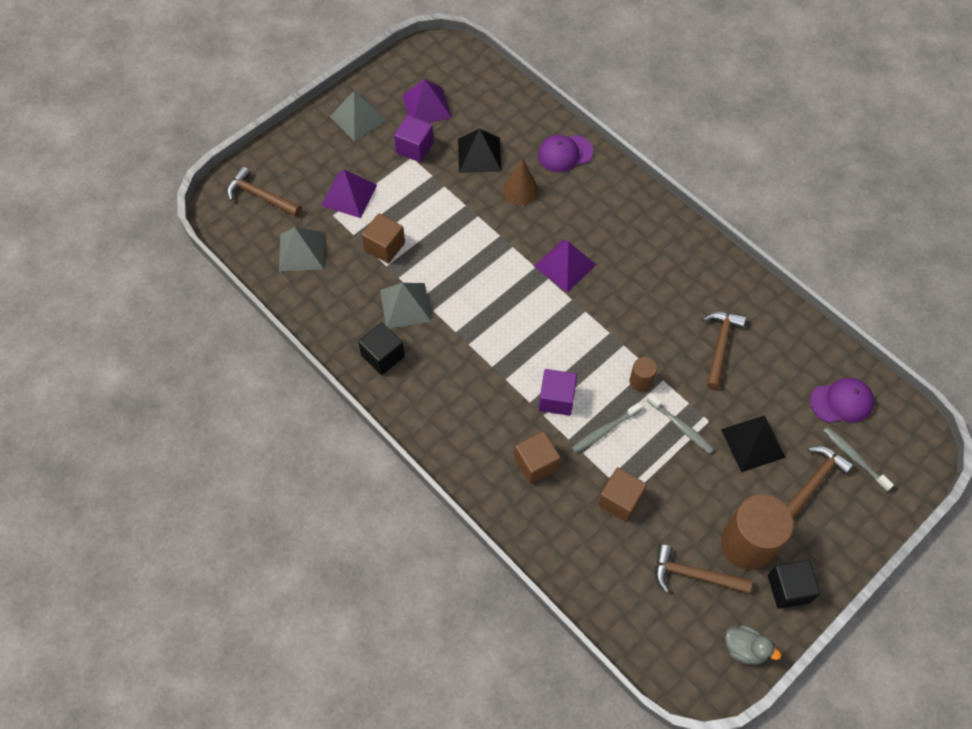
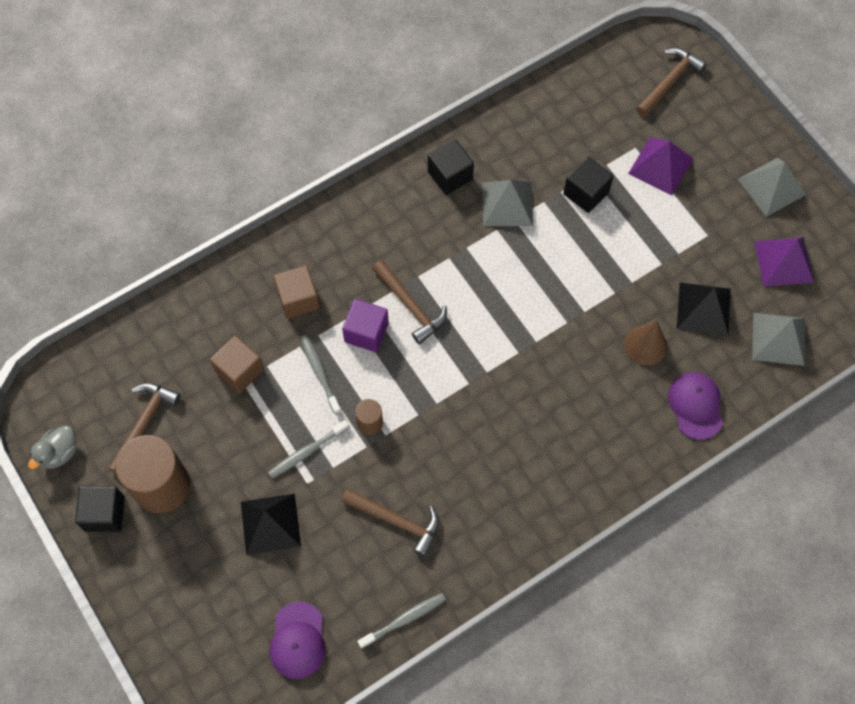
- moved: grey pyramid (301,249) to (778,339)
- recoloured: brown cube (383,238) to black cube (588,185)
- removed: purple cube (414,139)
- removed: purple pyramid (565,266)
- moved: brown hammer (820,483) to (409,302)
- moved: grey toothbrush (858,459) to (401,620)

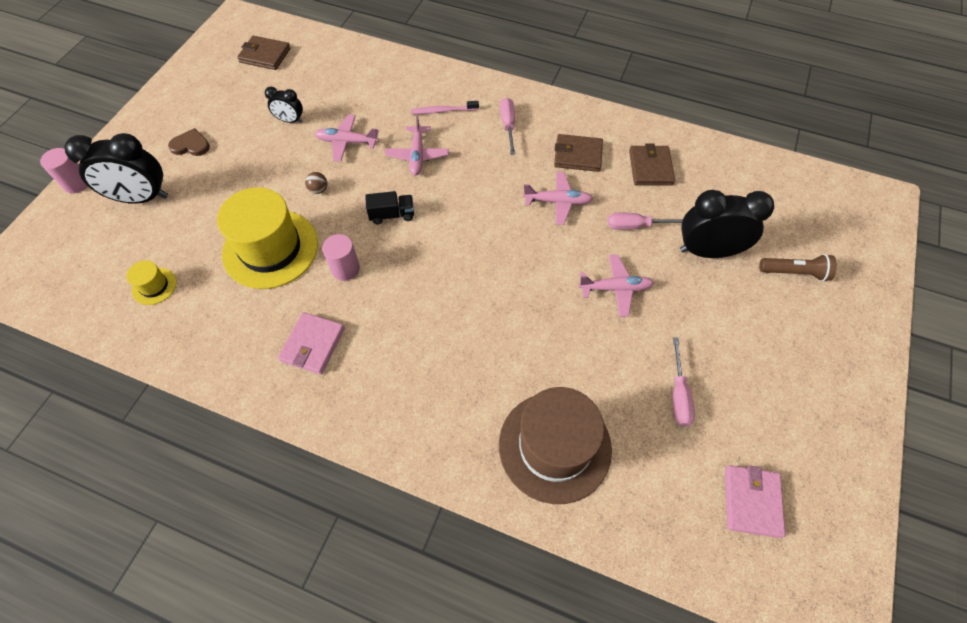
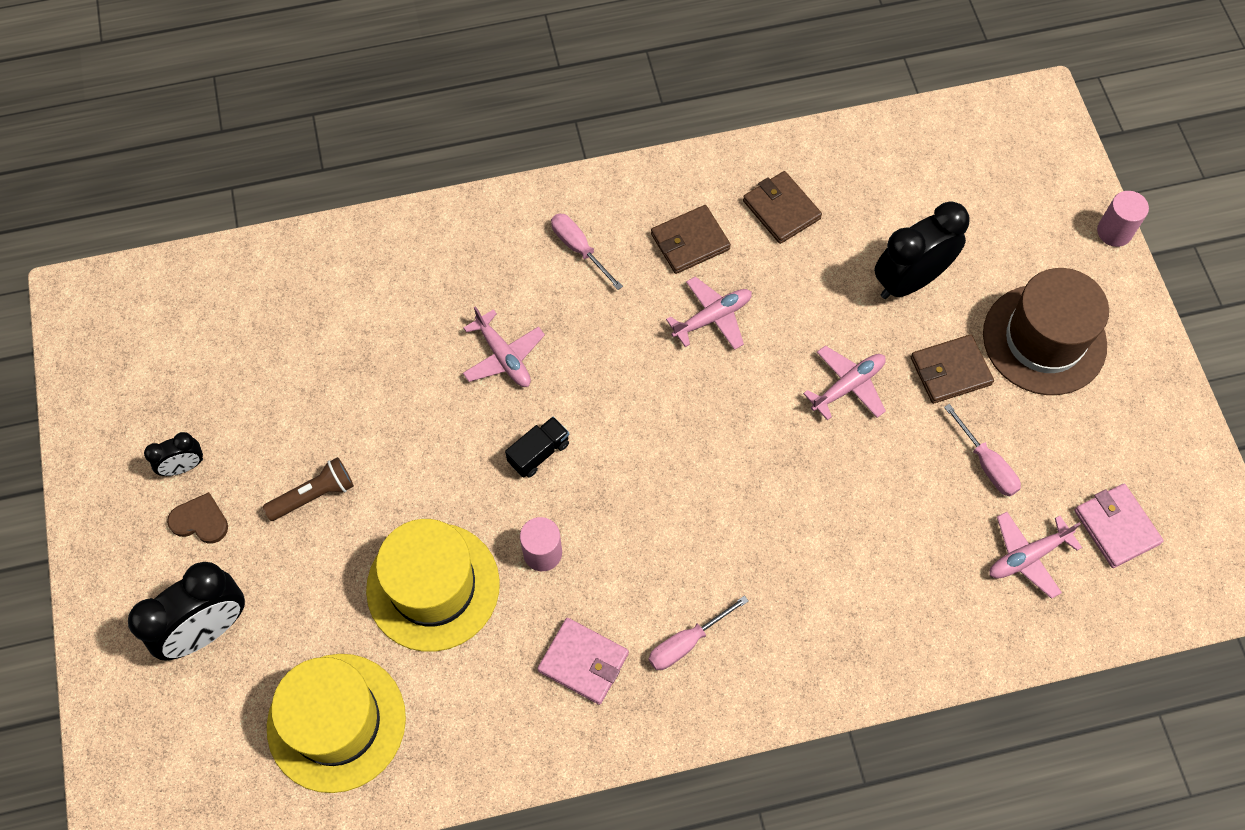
- moved: pink cylinder (64,170) to (1123,219)
- resized: yellow hat (151,282) = (336,723) x2.28
- turned: brown heart (189,142) = (197,517) 45 degrees clockwise
- moved: brown wallet (263,53) to (952,369)
- moved: black clock (284,104) to (173,454)
- turned: pink wallet (311,343) = (583,661) 45 degrees counterclockwise
- removed: brown ball (316,183)
- moved: pink plane (347,138) to (1035,555)
- removed: pink toothbrush (445,107)
- moved: brown hat (555,445) to (1046,331)
- moved: pink screwdriver (645,221) to (698,632)
- moved: brown flashlight (798,267) to (308,489)

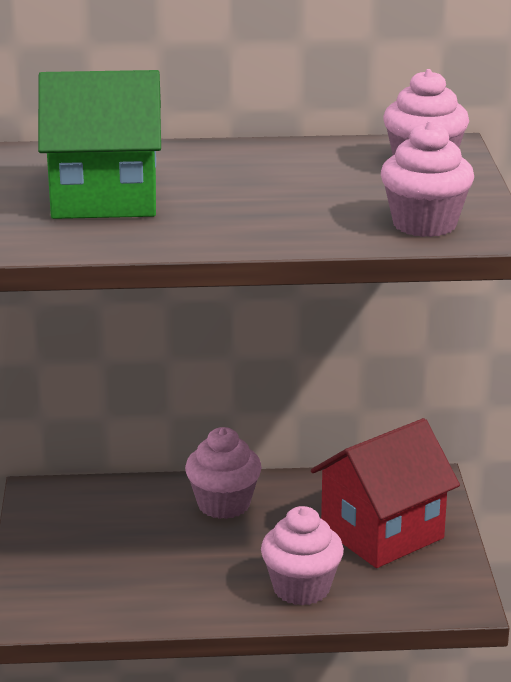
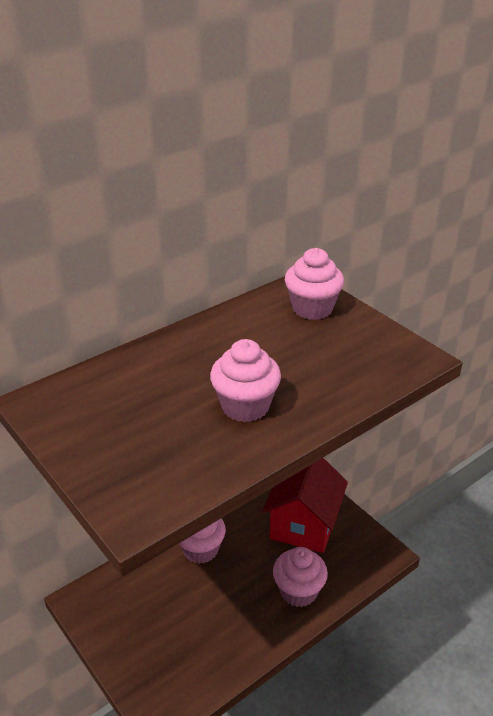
- removed: green house (99,144)
- moved: pink cupcake (427,179) to (245,380)

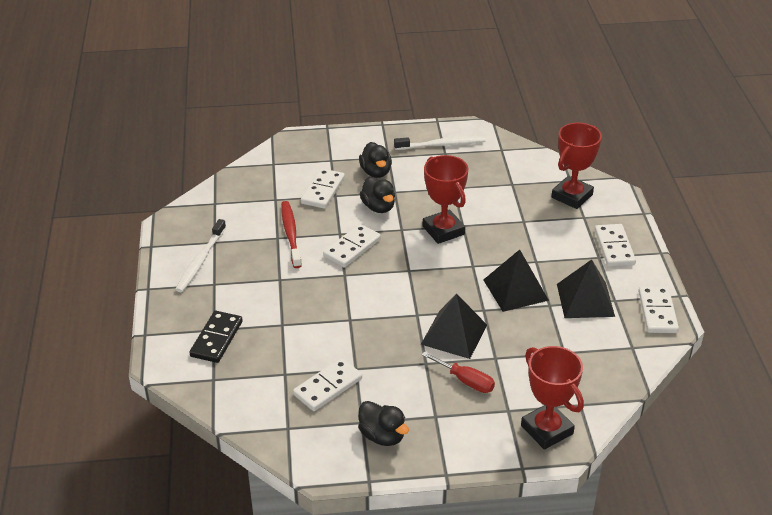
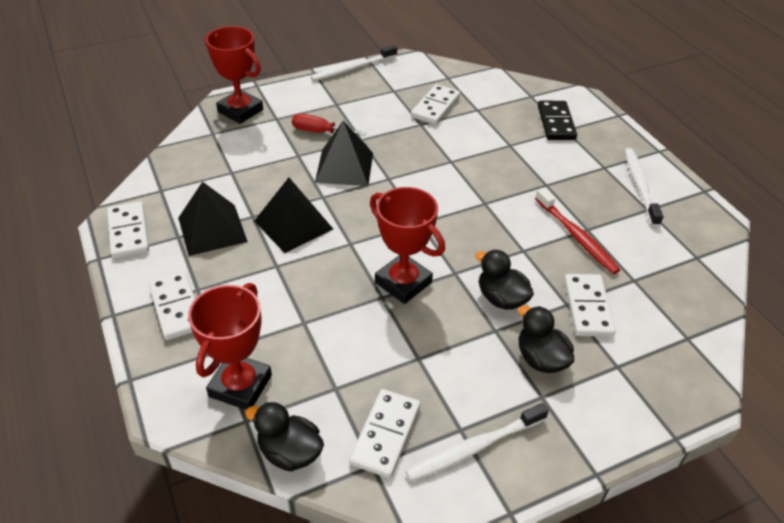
- moved: white domino (352,246) to (384,433)
- moved: black duck (383,423) to (284,437)
- added: white toothbrush (353,63)

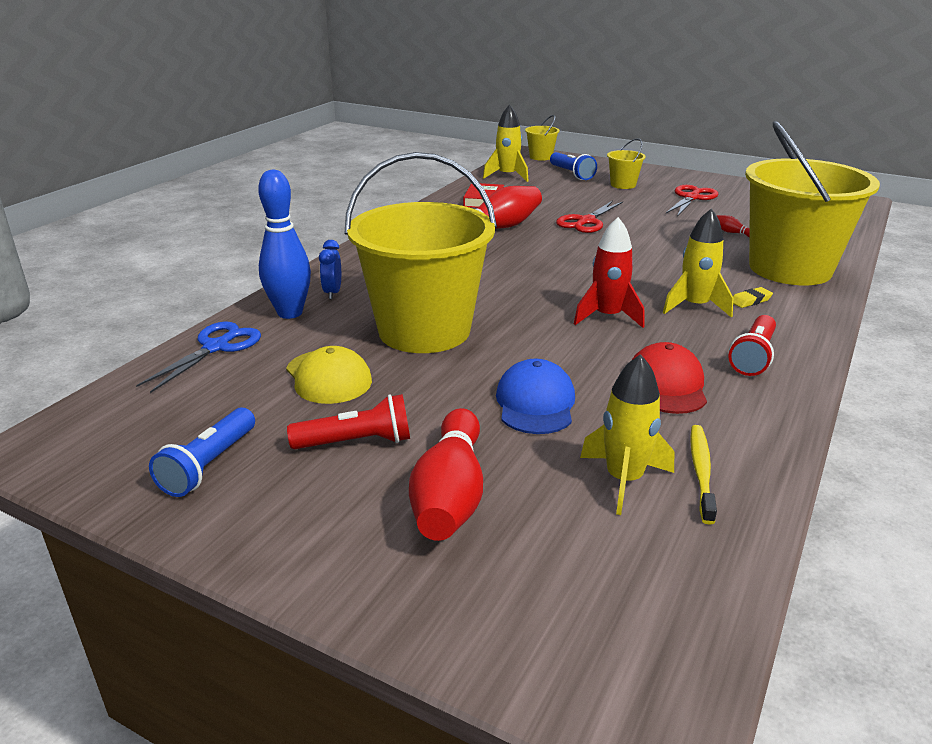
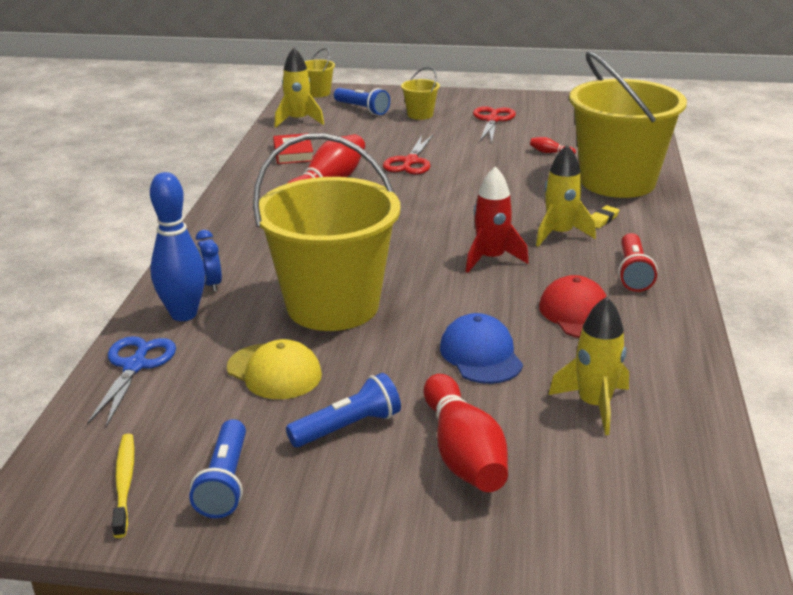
- recoloured: red flashlight (348,421) to blue flashlight (343,410)
- moved: yellow toothbrush (703,474) to (123,486)

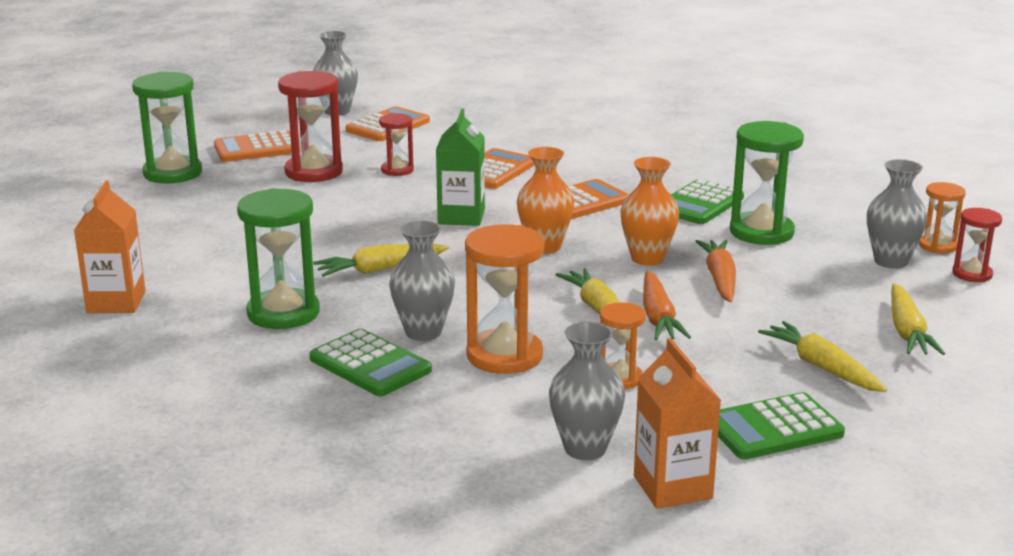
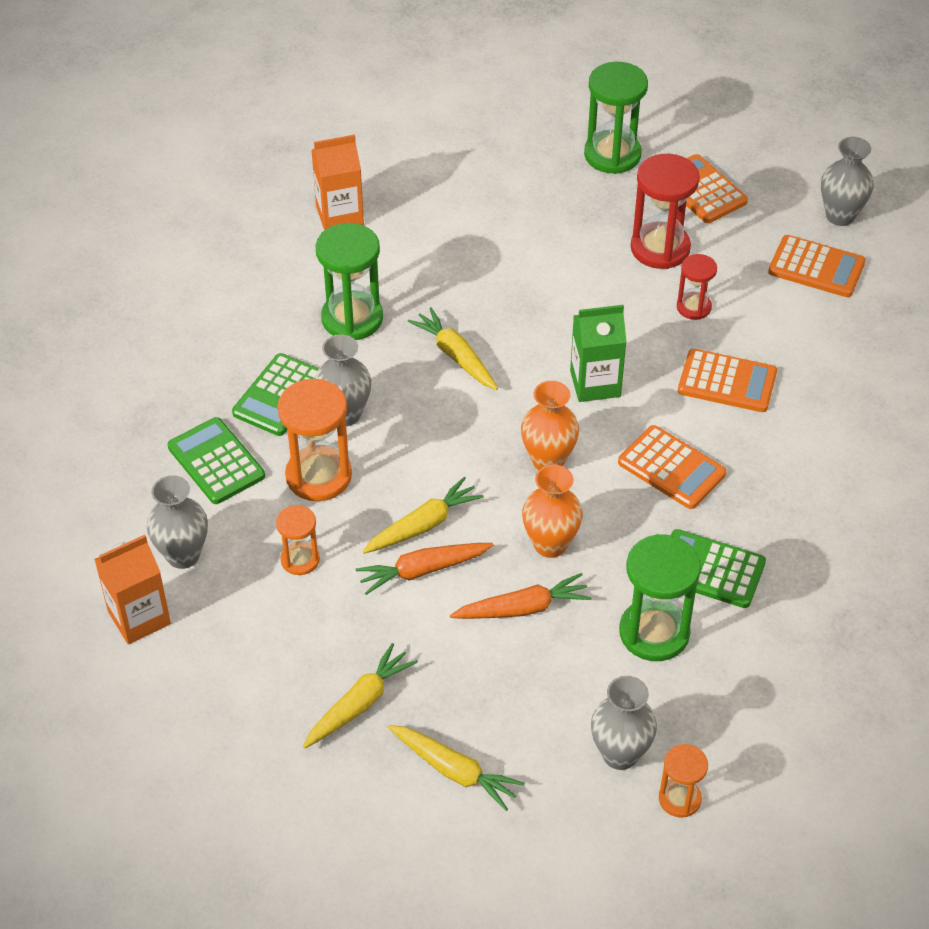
- moved: green calculator (781,425) to (216,460)
- turned: yellow carrot (918,319) = (456,768) 135 degrees counterclockwise
- removed: red hourglass (977,245)

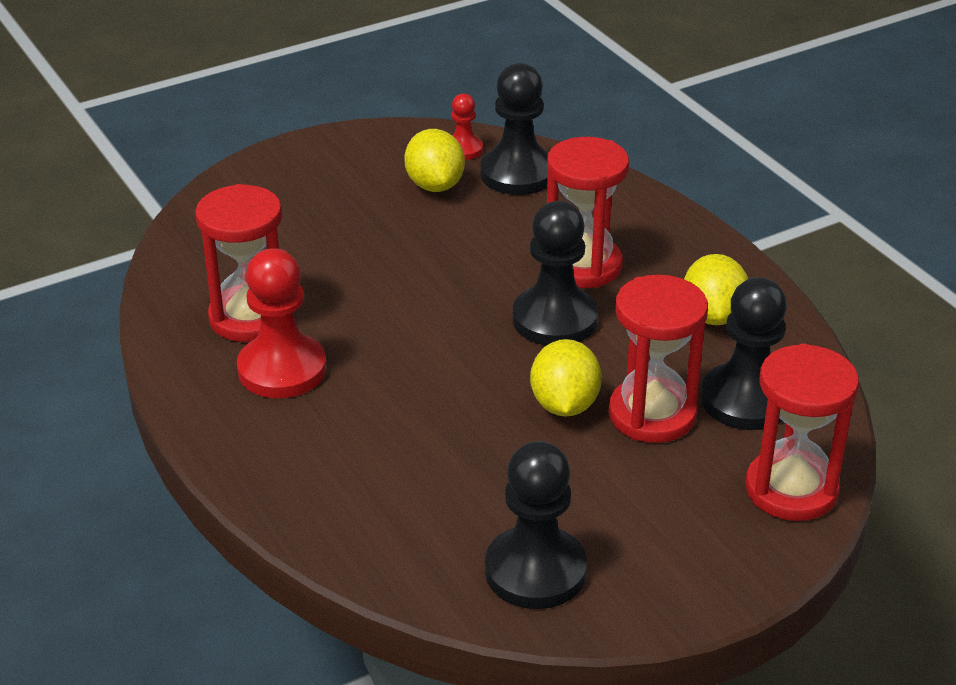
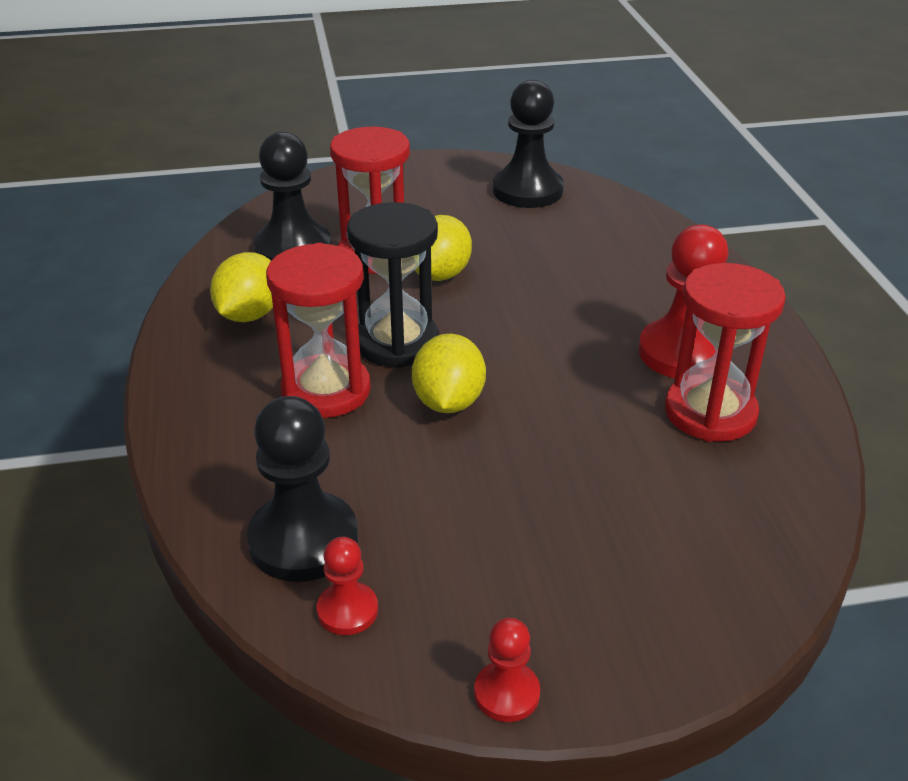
- moved: yellow lemon (434,160) to (449,373)
- replaced: black pawn (555,273) to black hourglass (393,285)
- removed: red hourglass (802,432)
- added: red pawn (507,670)

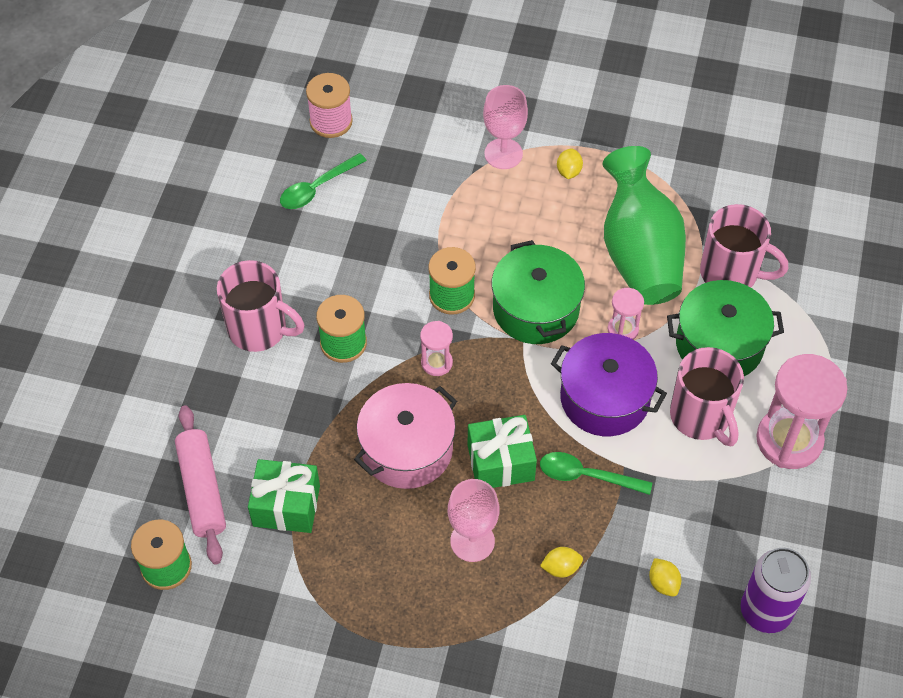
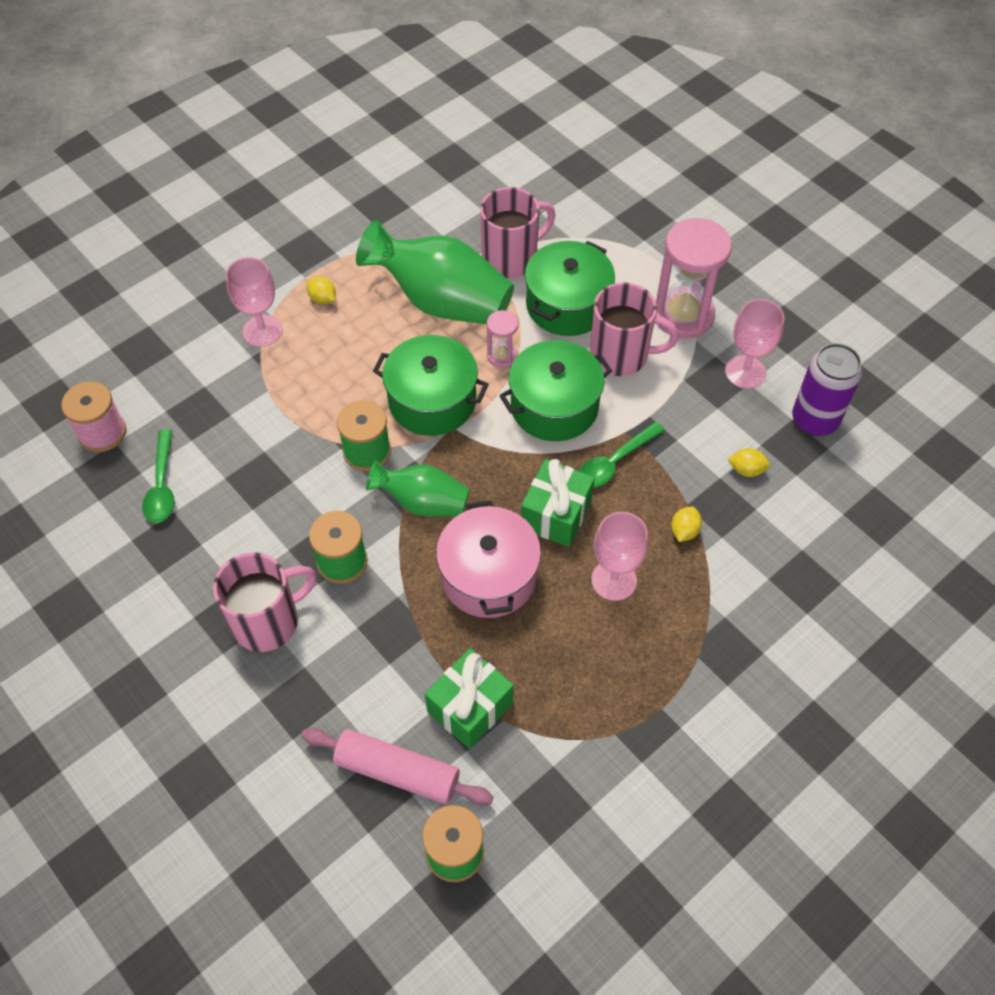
- replaced: pink hourglass (436,348) to green vase (418,488)
- recoloured: purple pot (609,384) to green pot (555,390)
- added: pink goblet (755,344)

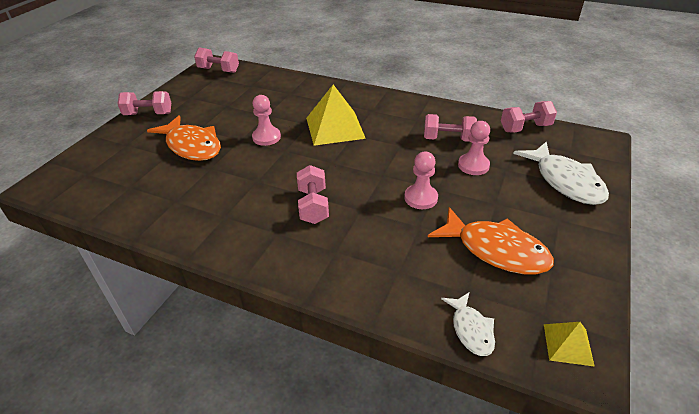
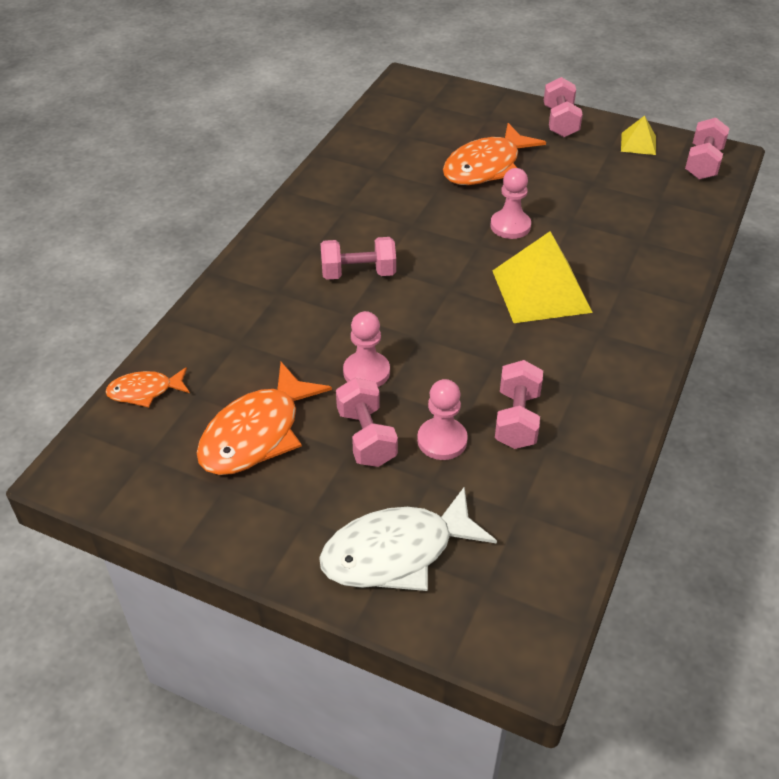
- recoloured: white fish (468,324) to orange fish (147,387)
- moved: pink dumbbell (529,117) to (367,422)
- moved: yellow pyramid (569,344) to (638,135)

